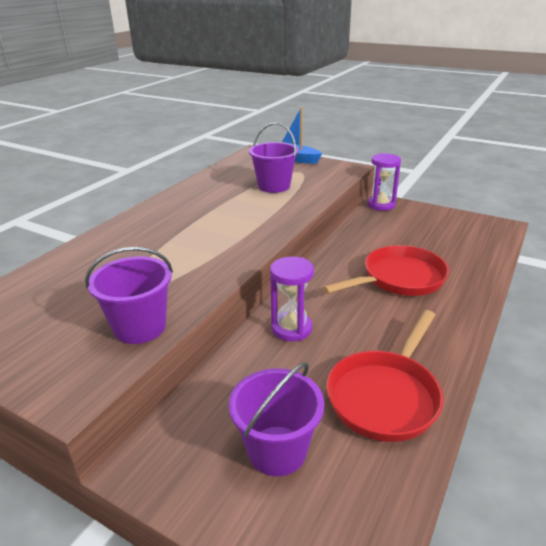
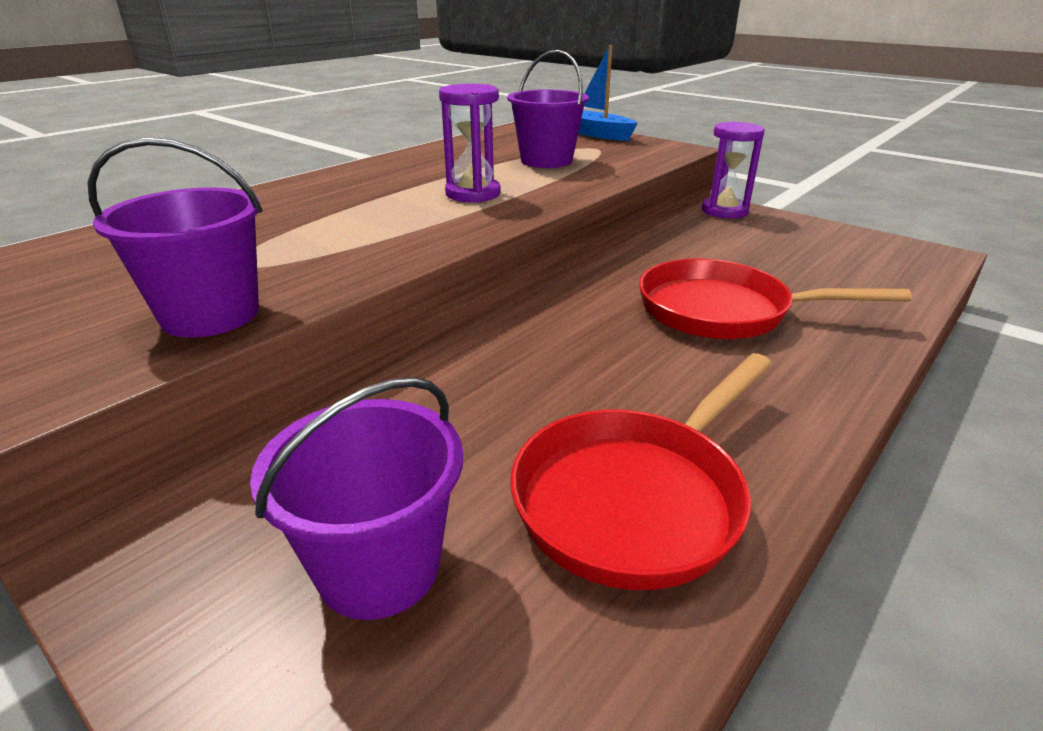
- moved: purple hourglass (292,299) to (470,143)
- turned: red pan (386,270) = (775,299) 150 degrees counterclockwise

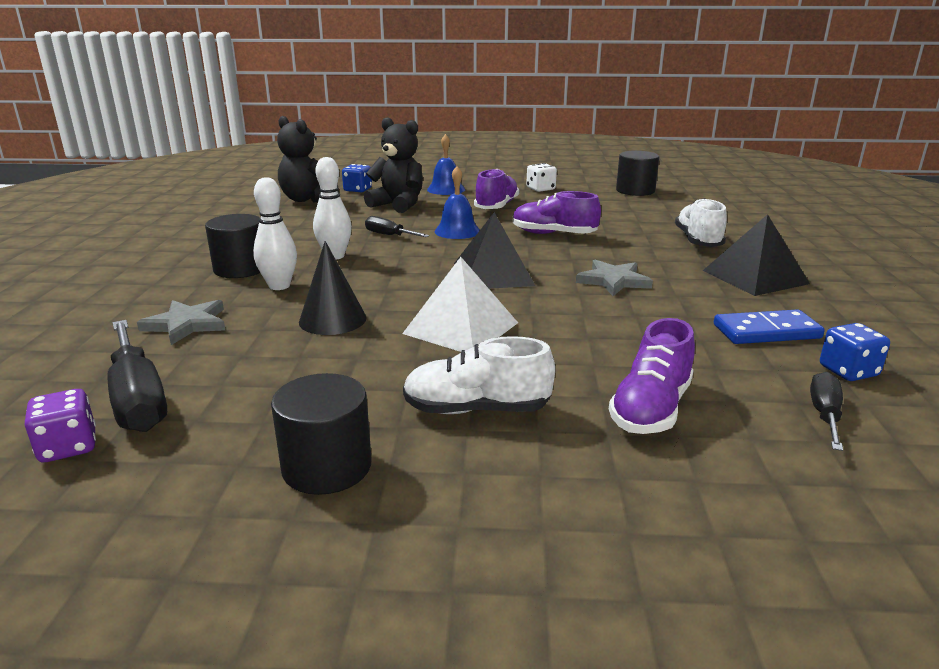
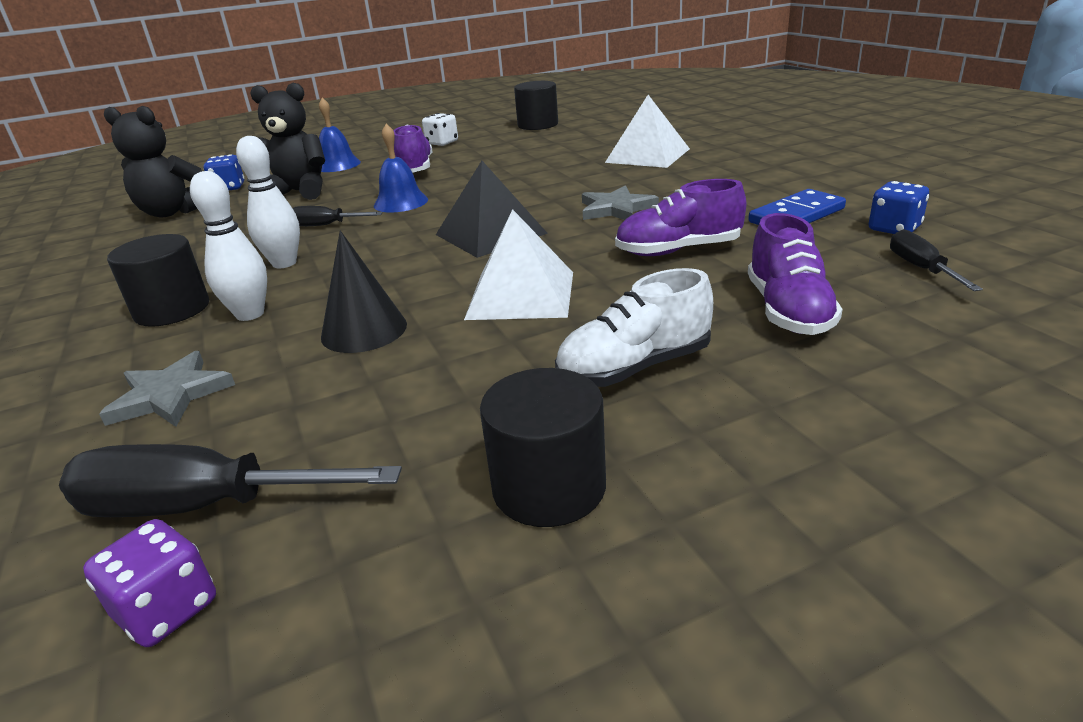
- turned: black screwdriver (137,376) = (230,480) 150 degrees clockwise
- moved: purple shoe (557,212) to (680,217)
- replaced: white shoe (701,222) to white pyramid (647,131)
- removed: black pyramid (756,255)

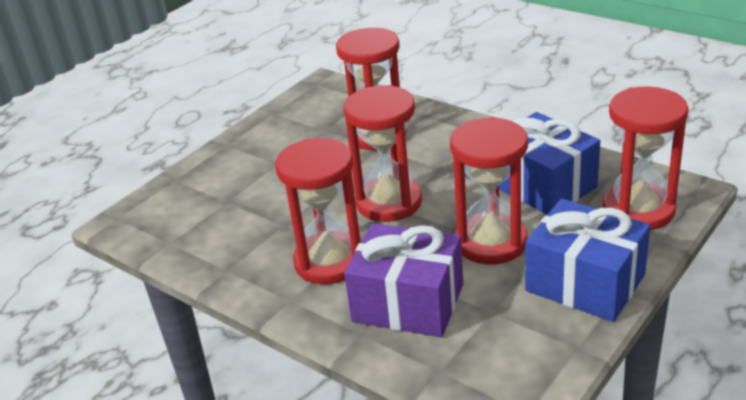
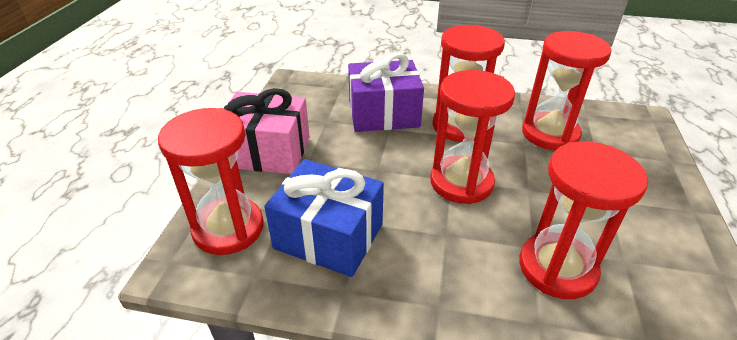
- moved: red hourglass (489,190) to (566,90)
- recoloured: blue gift (587,260) to pink gift (266,131)

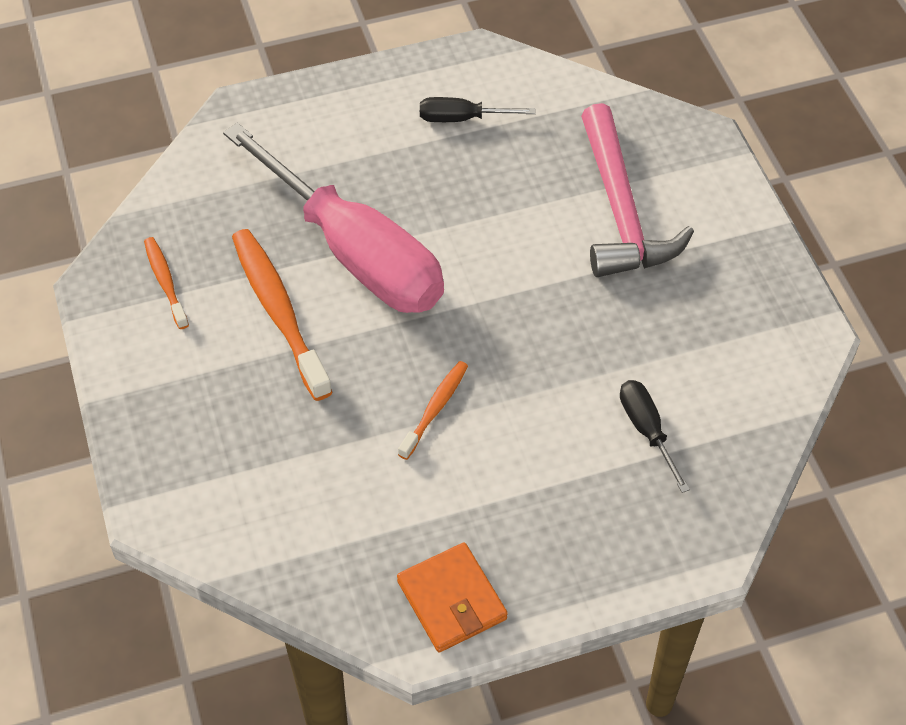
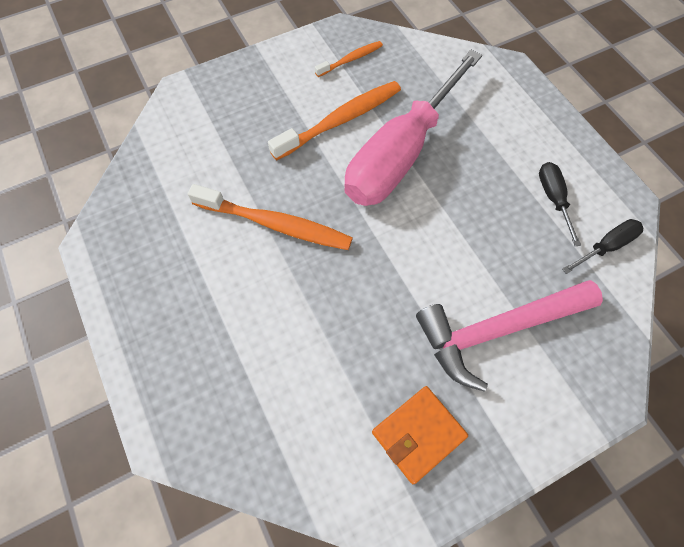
- moved: orange wallet (452,597) to (420,435)
- resized: orange toothbrush (433,410) = (270,217) x1.84
- moved: black screwdriver (655,436) to (602,246)

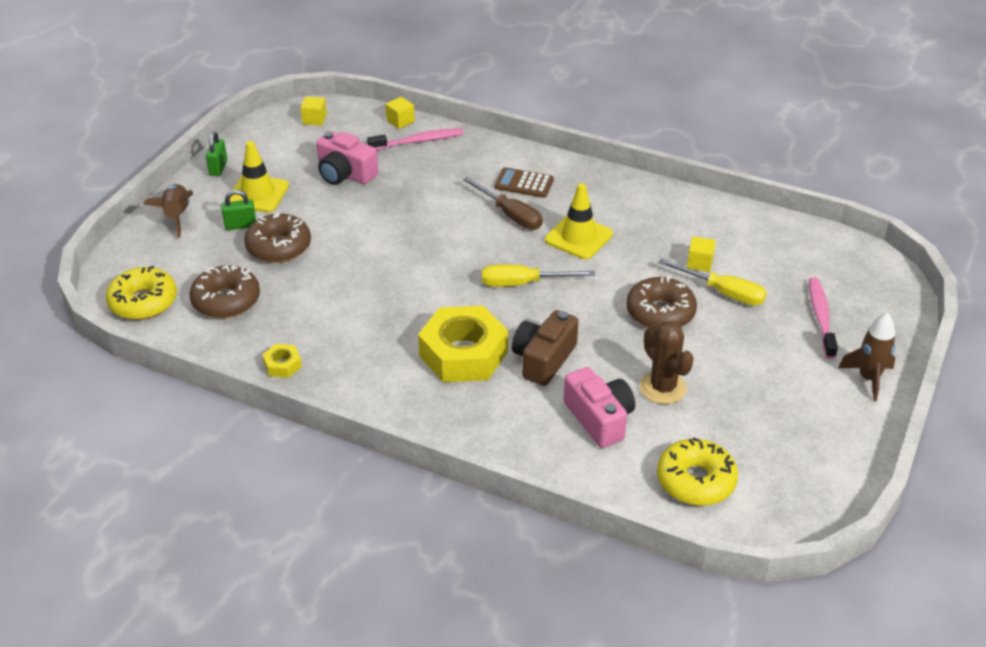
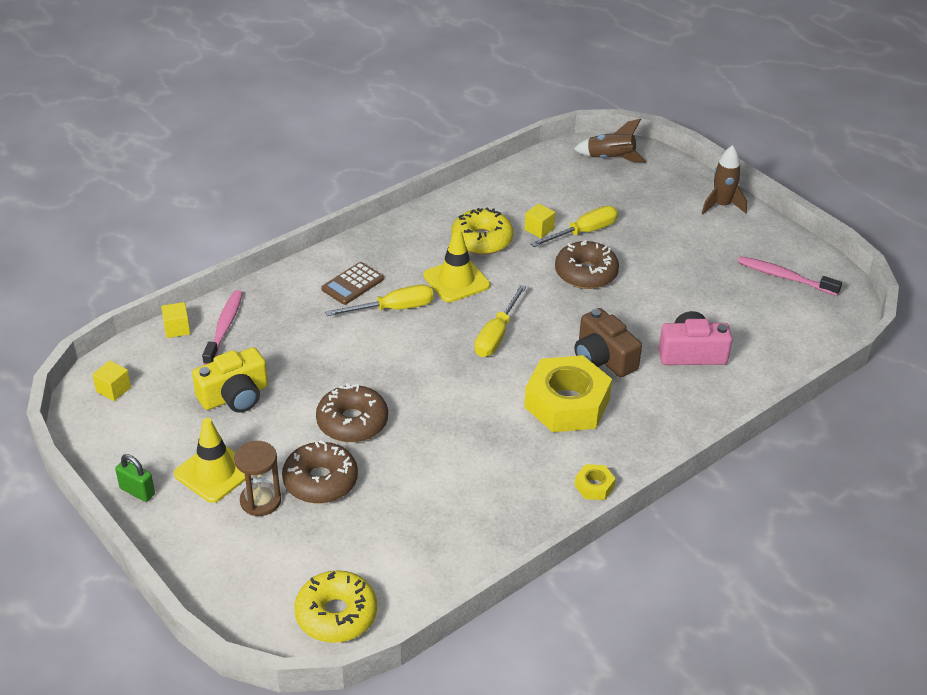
- moved: brown rocket (168,211) to (610,140)
- moved: brown donut (224,291) to (352,412)
- replaced: green padlock (238,210) to brown hourglass (257,478)
- moved: yellow nut (282,361) to (595,482)
- recoloured: pink camera (348,158) to yellow camera (230,380)
- recoloured: brown screwdriver (503,203) to yellow screwdriver (379,300)
- removed: brown cactus (667,363)
- moved: yellow donut (697,471) to (482,231)
- moved: pink toothbrush (823,318) to (790,276)

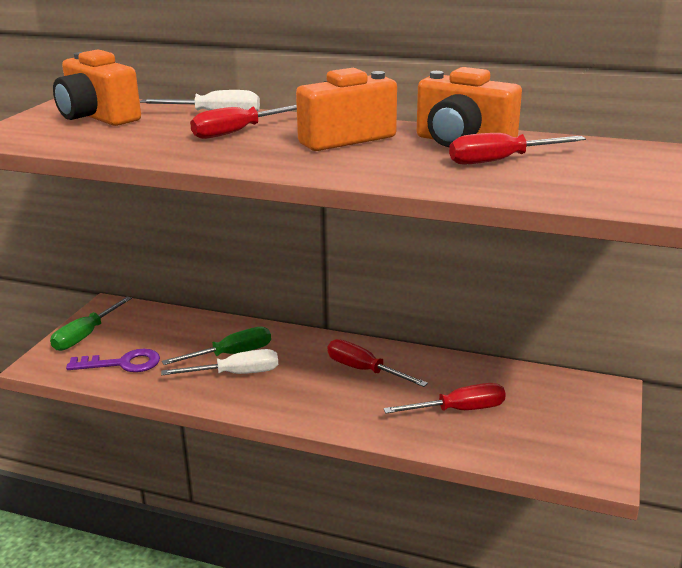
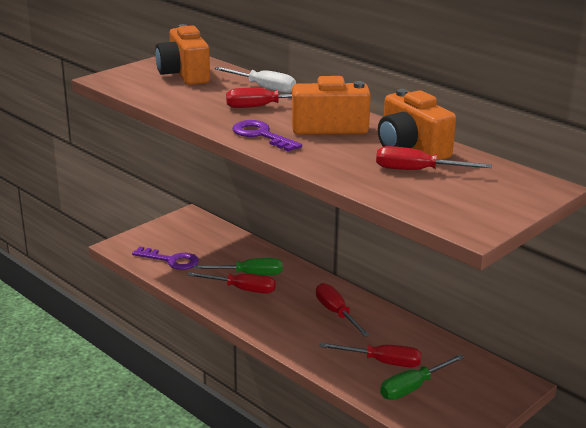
- moved: green screwdriver (91,324) to (422,377)
- recoloured: white screwdriver (219,362) to red screwdriver (231,283)
- added: purple key (267,136)

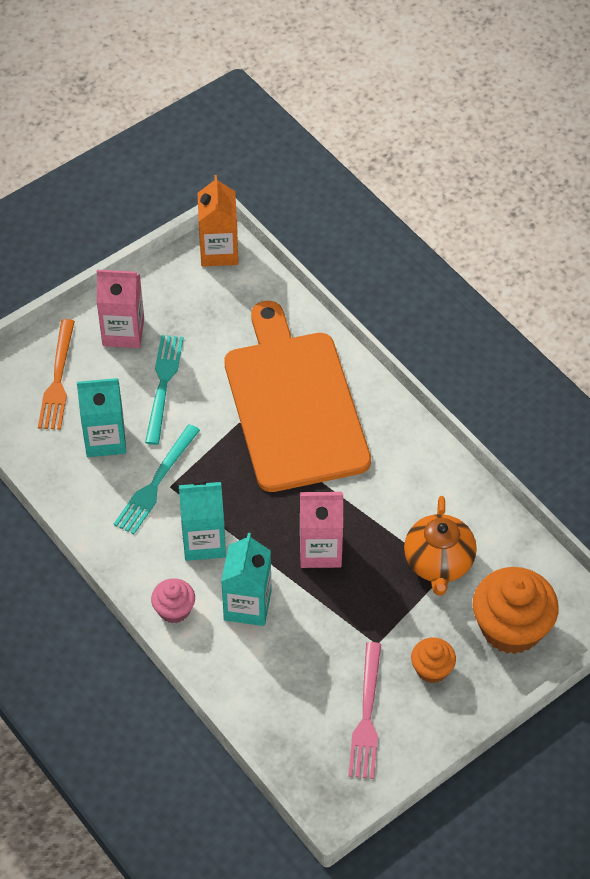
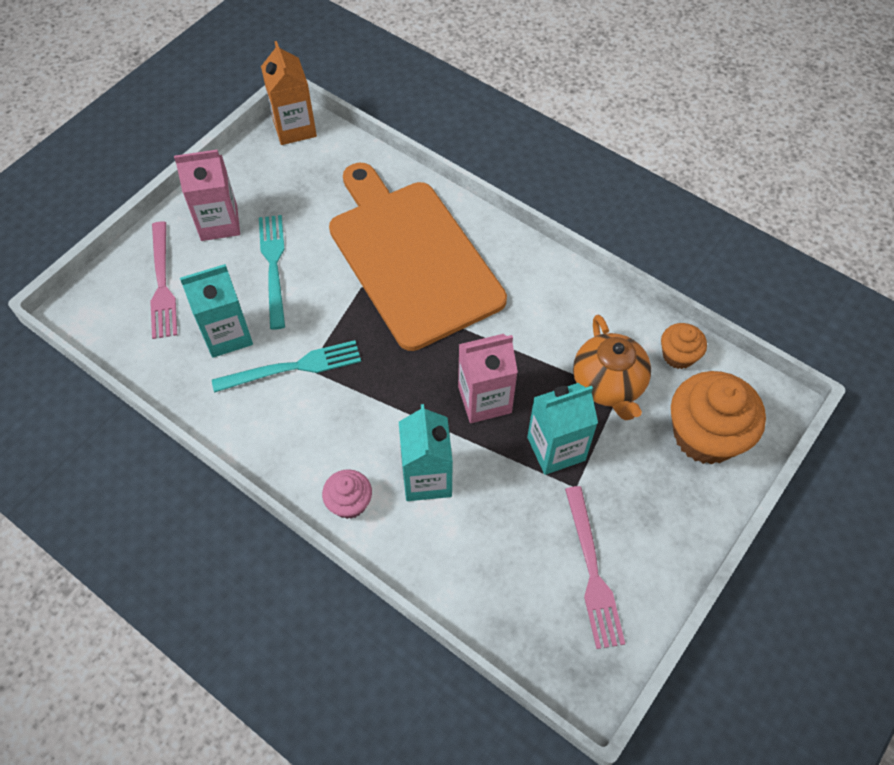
- recoloured: orange fork (56,374) to pink fork (163,280)
- turned: turquoise fork (157,479) = (286,366) 120 degrees counterclockwise
- moved: turquoise carton (202,520) to (562,429)
- moved: orange cupcake (433,660) to (684,346)

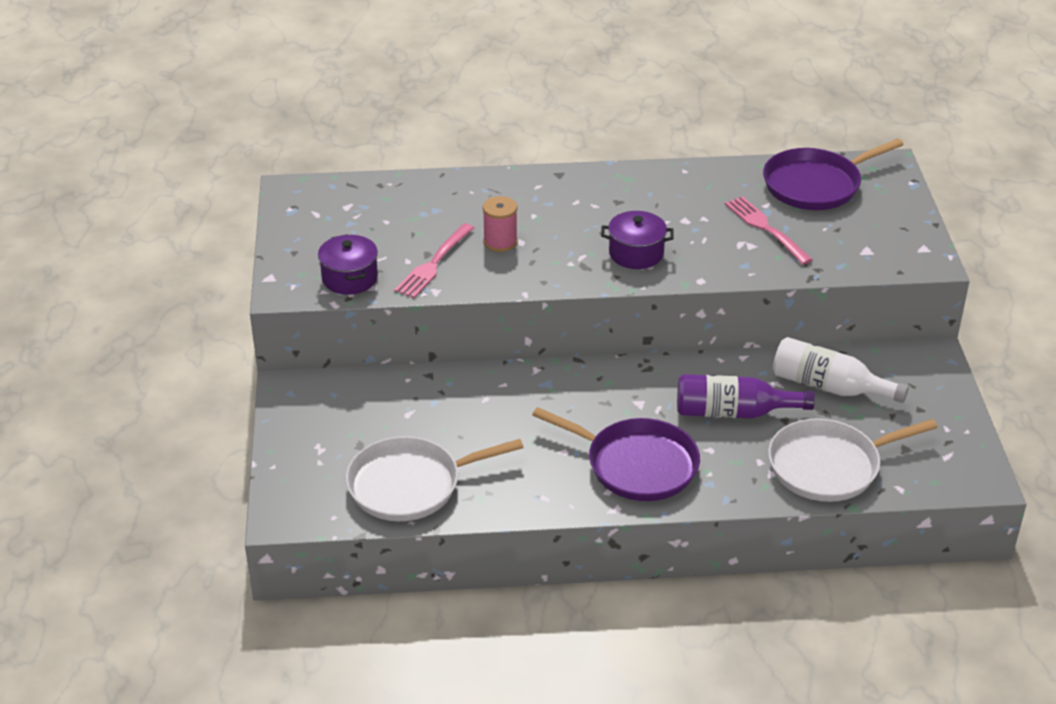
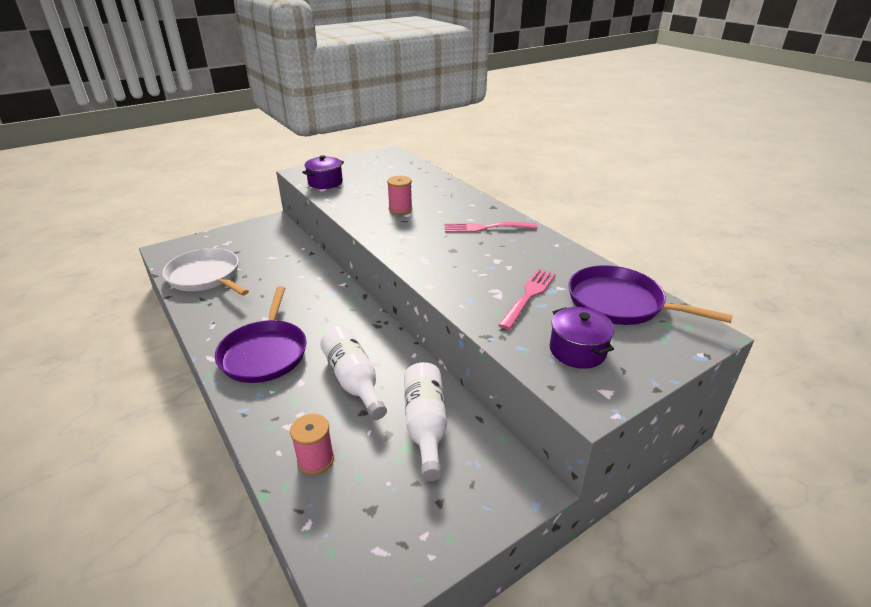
- moved: pink fork (434,260) to (490,227)
- moved: purple pot (637,240) to (582,338)
- recoloured: purple bottle (746,396) to white bottle (353,373)
- replaced: white pan (853,460) to pink spool (312,444)

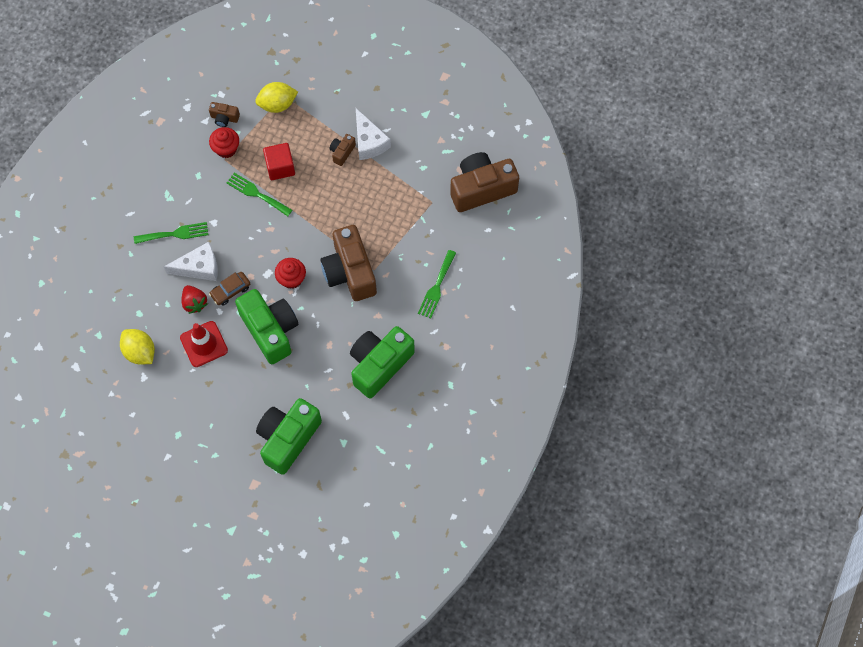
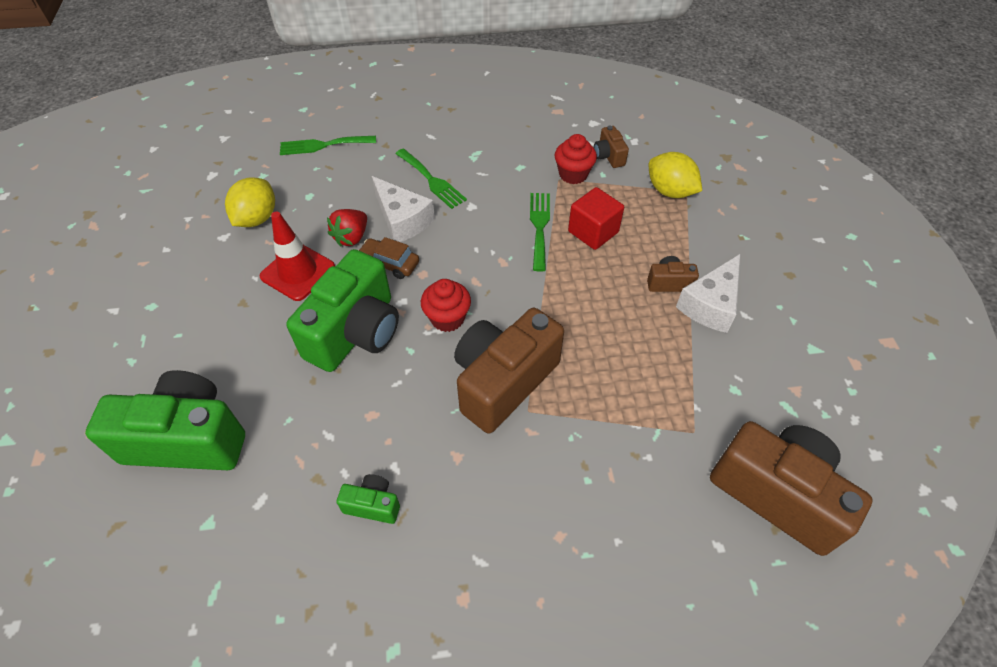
- resized: green camera (382,362) = (368,499) x0.44
- moved: green fork (437,284) to (328,145)

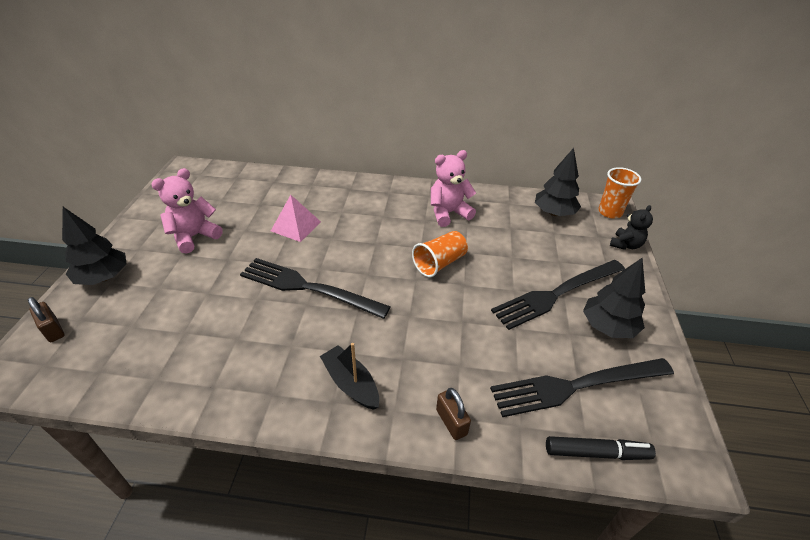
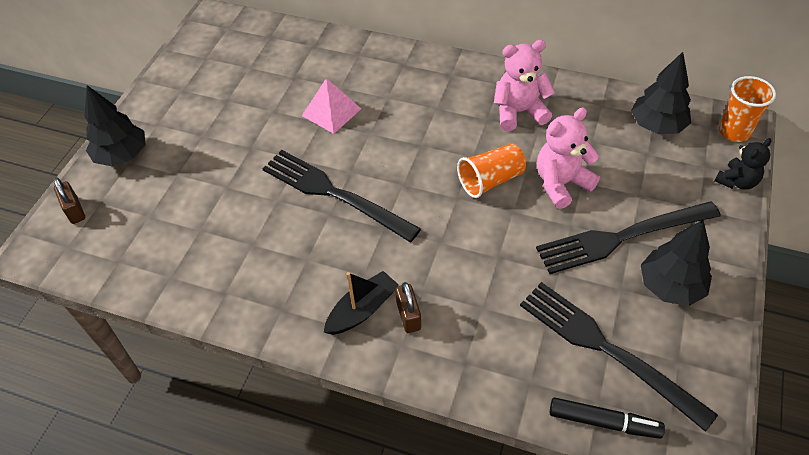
- moved: pink teddy bear (187,211) to (568,158)
- turned: black boat (349,376) = (361,303) 75 degrees clockwise
- moved: brown padlock (453,414) to (408,307)
- turned: black fork (582,387) = (619,357) 45 degrees clockwise

